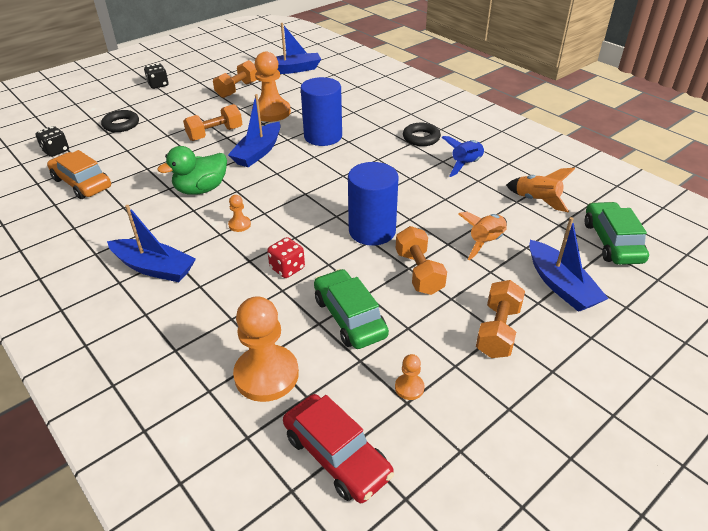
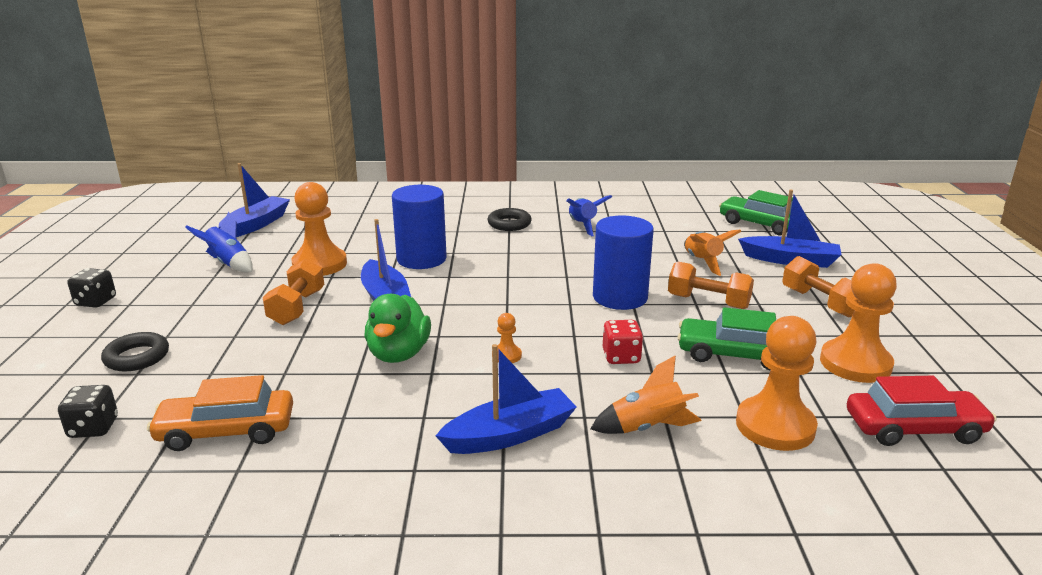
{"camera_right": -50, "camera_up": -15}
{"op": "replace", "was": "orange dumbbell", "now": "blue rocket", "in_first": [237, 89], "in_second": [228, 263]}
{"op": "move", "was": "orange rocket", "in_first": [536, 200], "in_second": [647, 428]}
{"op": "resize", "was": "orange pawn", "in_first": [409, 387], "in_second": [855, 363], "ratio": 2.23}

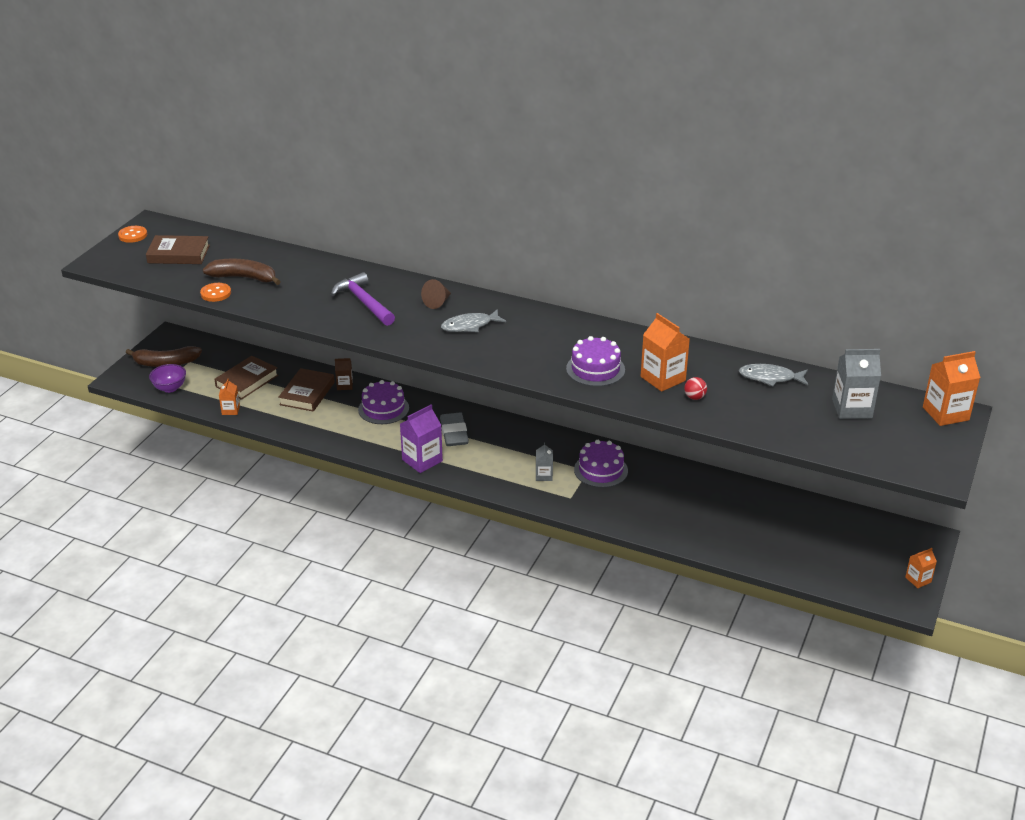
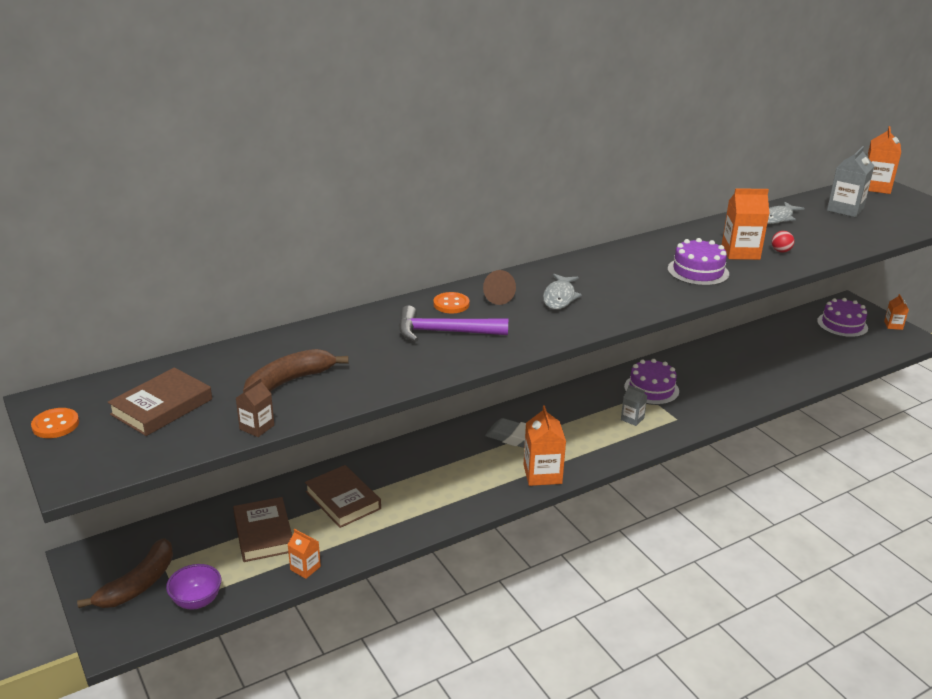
{"camera_right": -55, "camera_up": -5}
{"op": "move", "was": "orange button", "in_first": [216, 293], "in_second": [451, 304]}
{"op": "move", "was": "brown carton", "in_first": [344, 385], "in_second": [257, 427]}
{"op": "move", "was": "purple cake", "in_first": [383, 409], "in_second": [842, 325]}
{"op": "recolor", "was": "purple carton", "now": "orange carton", "in_first": [422, 460], "in_second": [542, 474]}

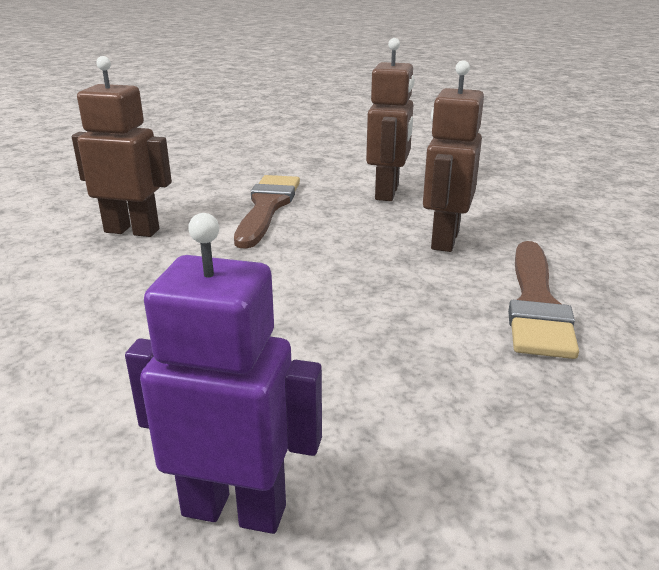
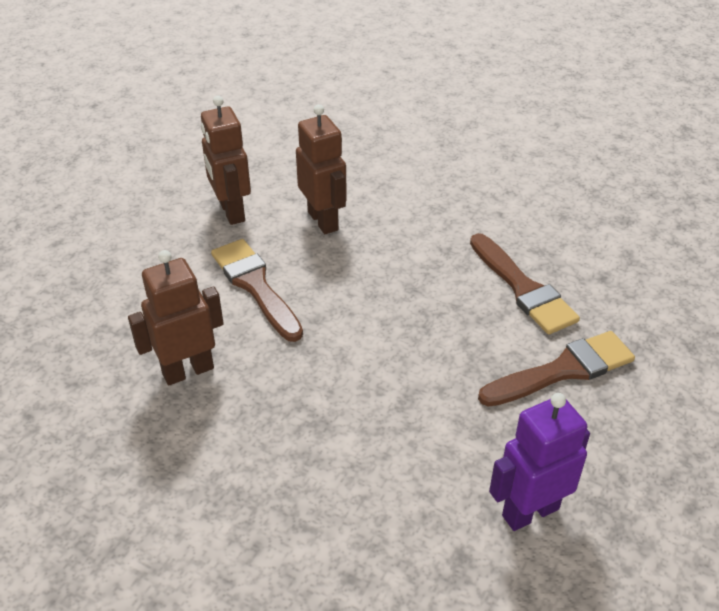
{"camera_right": -40, "camera_up": 15}
{"op": "move", "was": "brown robot", "in_first": [444, 240], "in_second": [231, 212]}
{"op": "insert", "now": "brown brush", "in_second": [563, 370]}

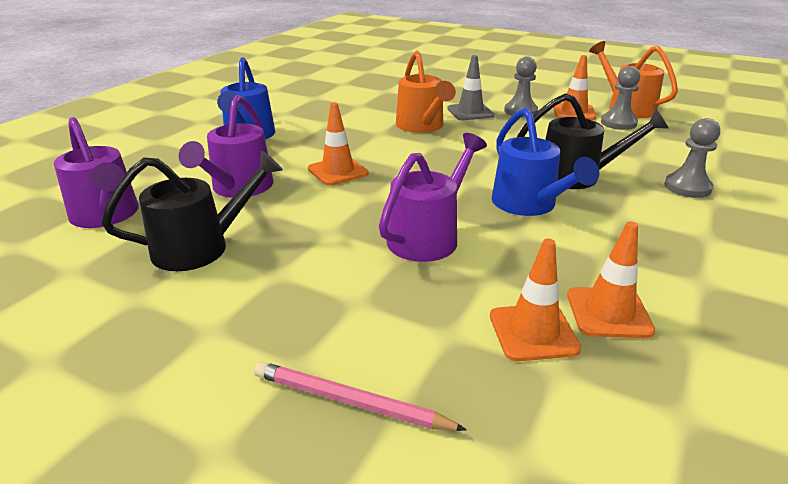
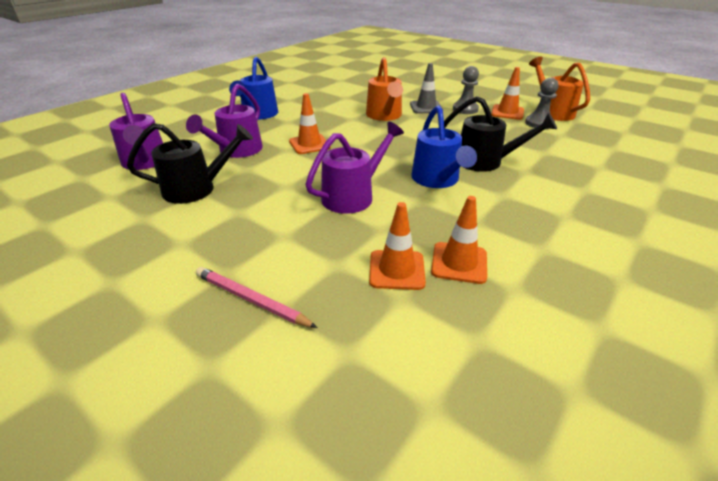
{"camera_right": 10, "camera_up": 5}
{"op": "delete", "was": "grey pawn", "in_first": [687, 187]}

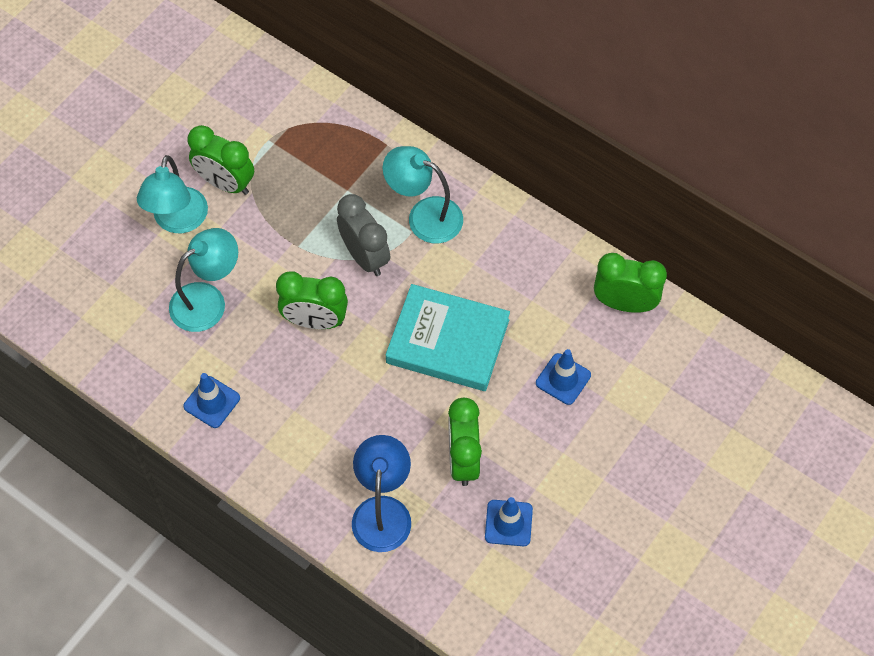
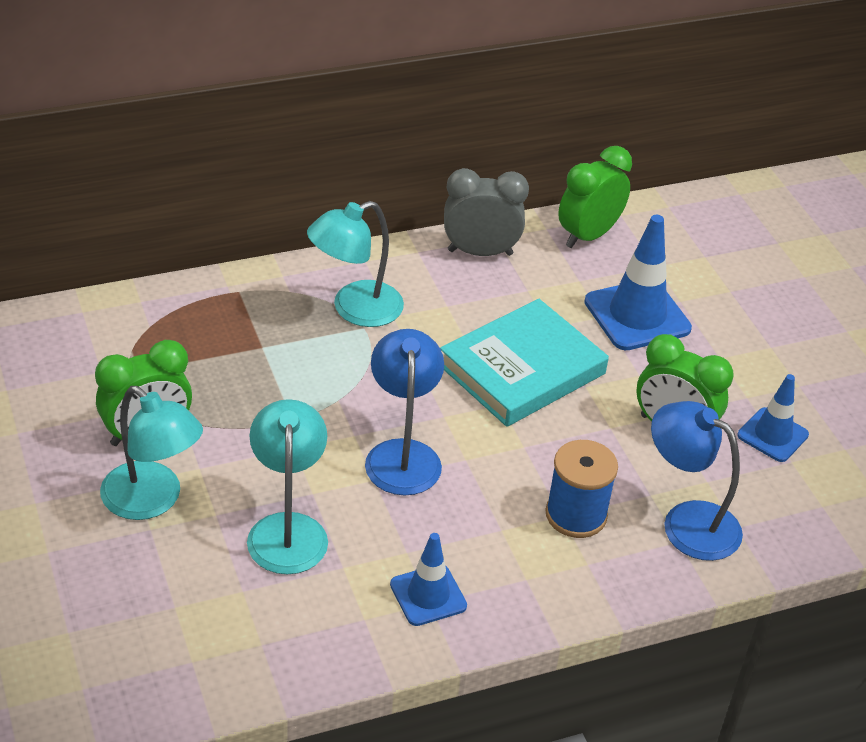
{"camera_right": -60, "camera_up": -20}
{"op": "move", "was": "grey clock", "in_first": [365, 256], "in_second": [480, 252]}
{"op": "replace", "was": "green clock", "now": "blue lamp", "in_first": [315, 321], "in_second": [402, 454]}
{"op": "resize", "was": "blue traffic cone", "in_first": [563, 379], "in_second": [637, 315], "ratio": 1.63}
{"op": "insert", "now": "blue spool", "in_second": [576, 515]}

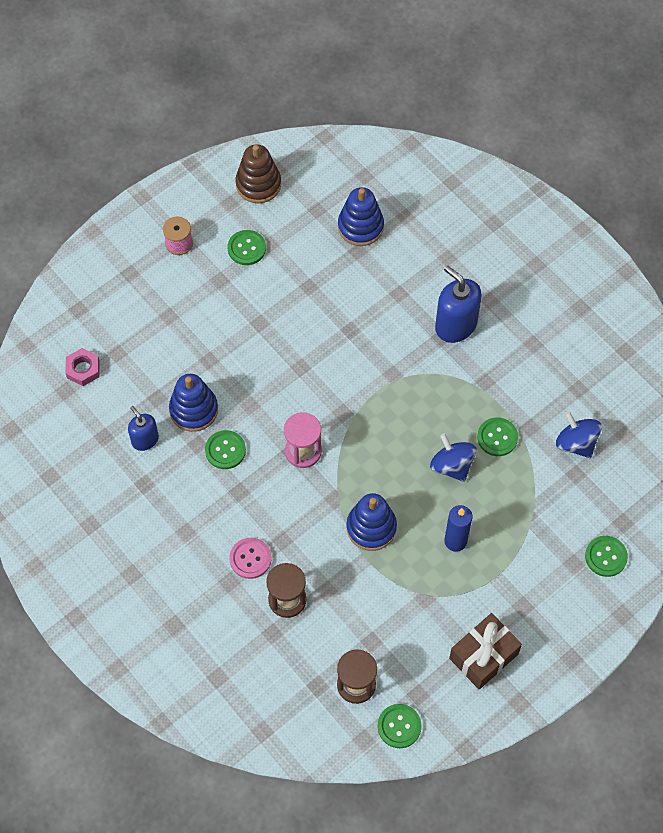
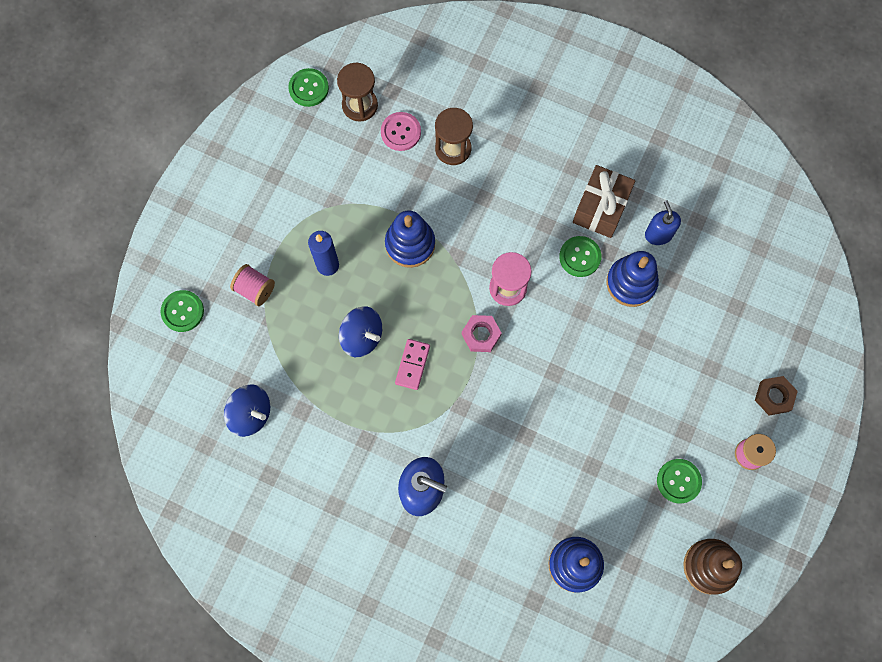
{"camera_right": 155, "camera_up": 10}
{"op": "move", "was": "pink nut", "in_first": [83, 369], "in_second": [481, 335]}
{"op": "rotate", "was": "blue soap dispenser", "in_first": [145, 440], "in_second": [658, 234], "clockwise": -135}
{"op": "delete", "was": "green button", "in_first": [497, 437]}
{"op": "move", "was": "pink button", "in_first": [250, 558], "in_second": [400, 132]}
{"op": "move", "was": "brown gift", "in_first": [483, 656], "in_second": [601, 208]}
{"op": "insert", "now": "pink spool", "in_second": [255, 289]}
{"op": "insert", "now": "pink domino", "in_second": [412, 365]}
{"op": "insert", "now": "brown nut", "in_second": [774, 396]}

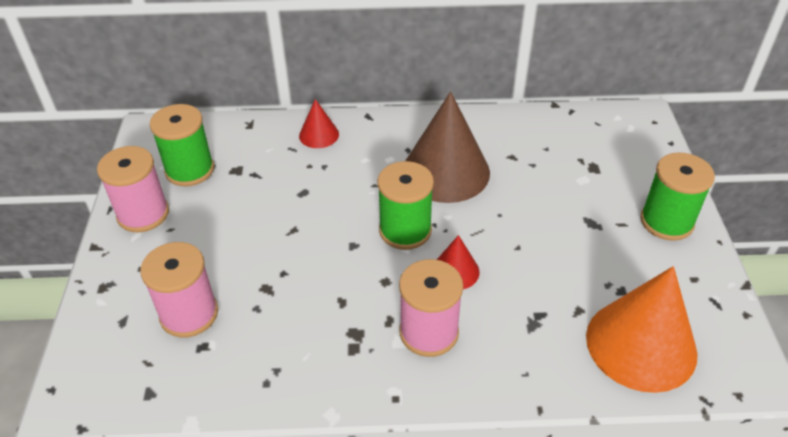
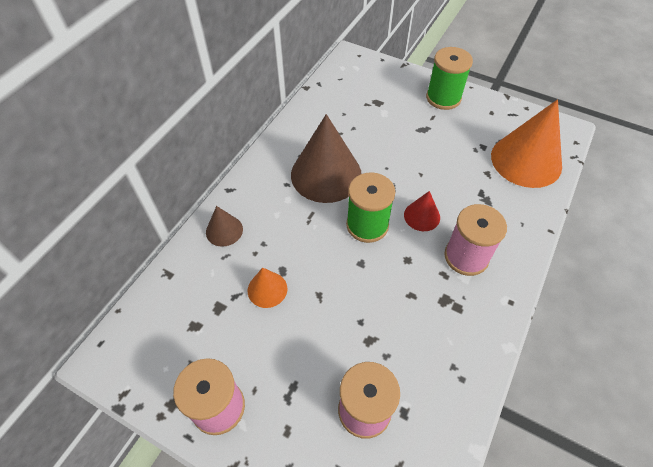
{"camera_right": -60, "camera_up": 10}
{"op": "recolor", "was": "red cone", "now": "brown cone", "in_first": [319, 135], "in_second": [224, 230]}
{"op": "delete", "was": "green spool", "in_first": [190, 170]}
{"op": "insert", "now": "orange cone", "in_second": [267, 289]}

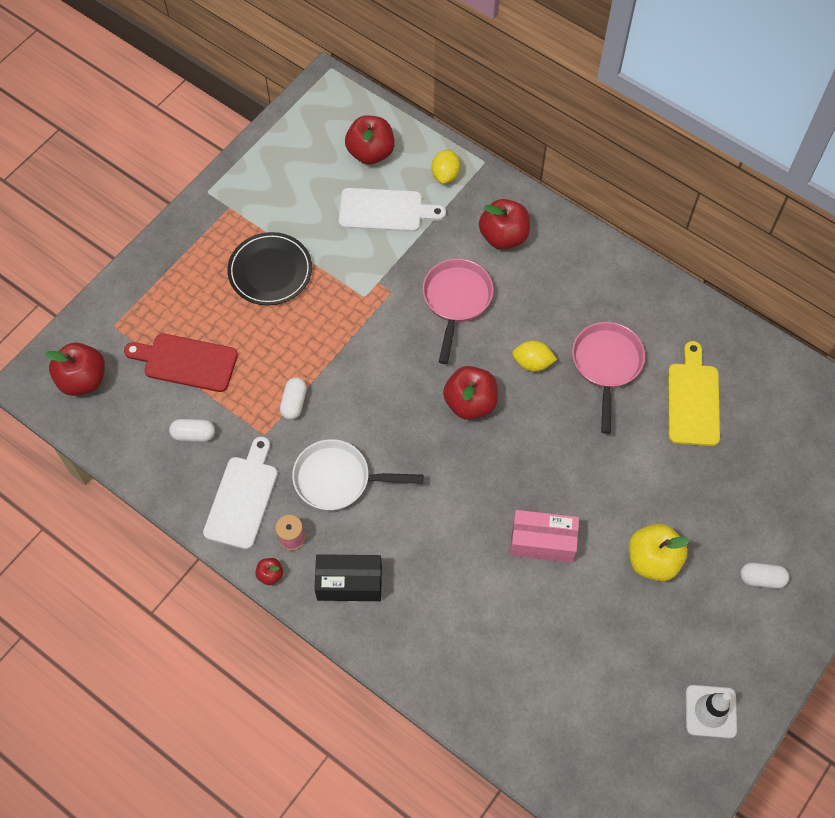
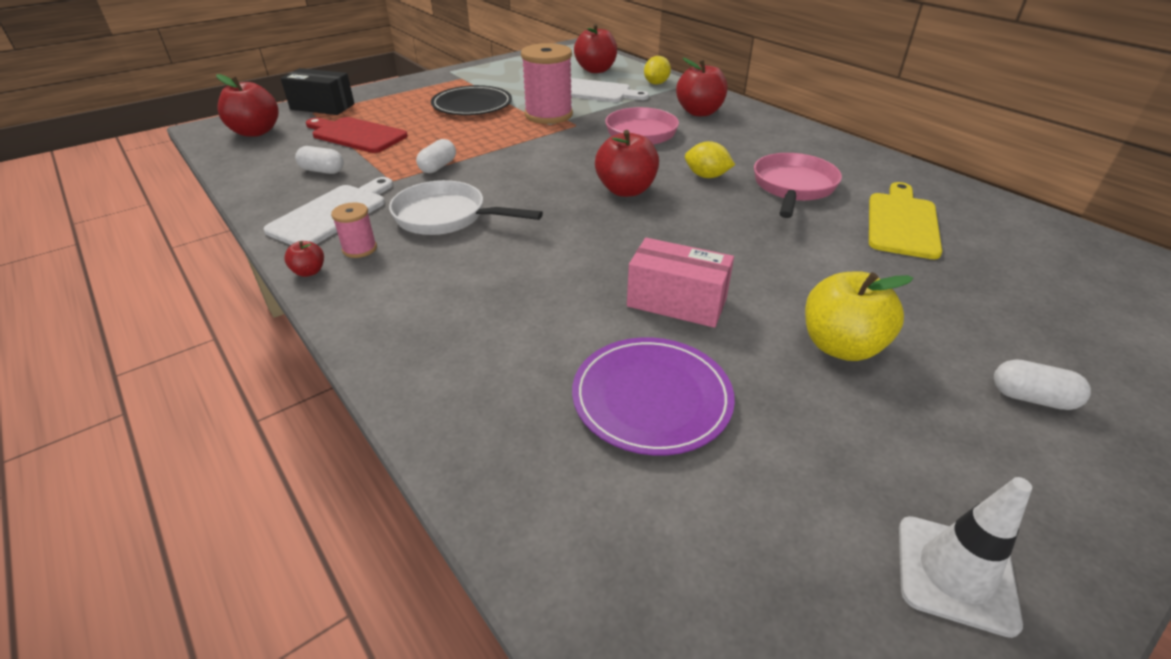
{"camera_right": 15, "camera_up": -25}
{"op": "move", "was": "black box", "in_first": [349, 583], "in_second": [322, 107]}
{"op": "insert", "now": "pink spool", "in_second": [548, 115]}
{"op": "insert", "now": "purple plate", "in_second": [651, 398]}

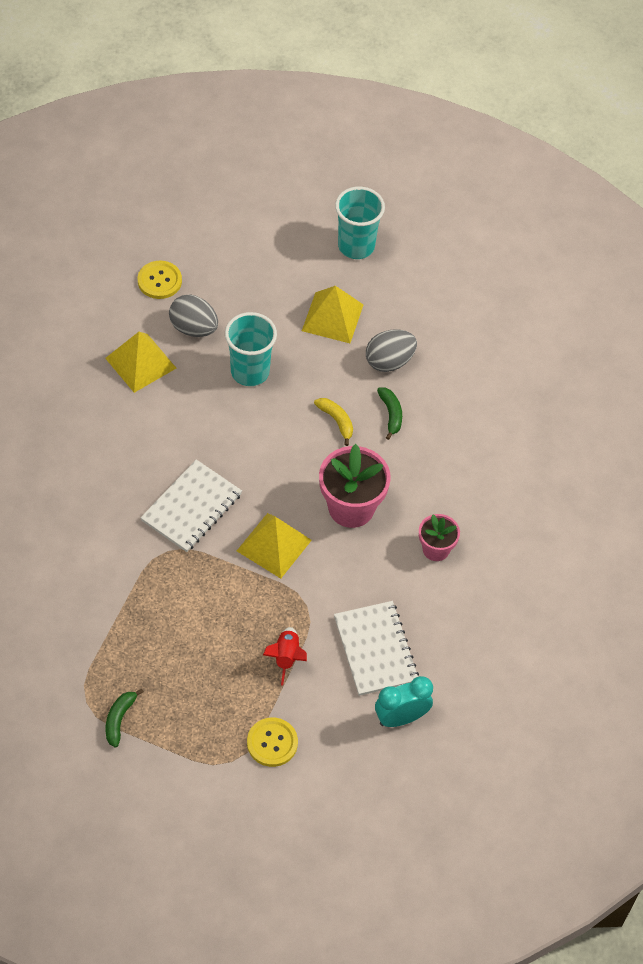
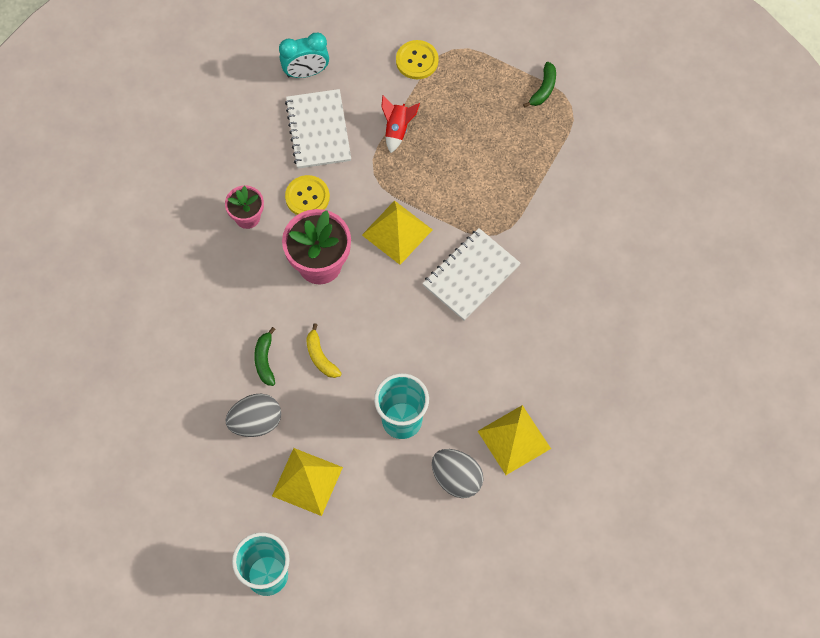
{"camera_right": -170, "camera_up": 10}
{"op": "move", "was": "yellow button", "in_first": [159, 281], "in_second": [307, 197]}

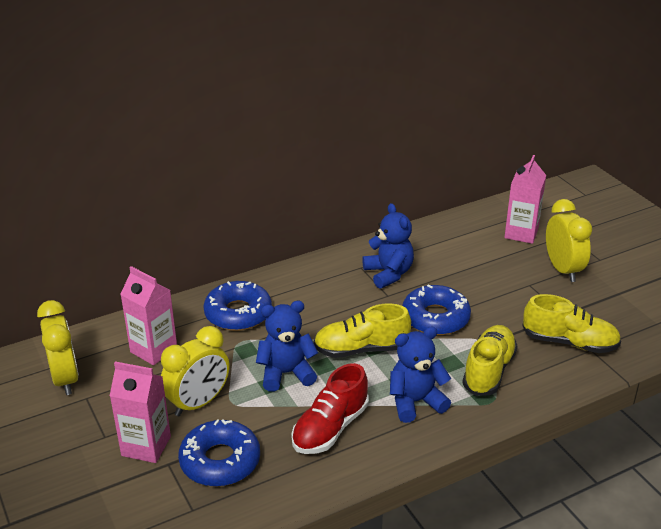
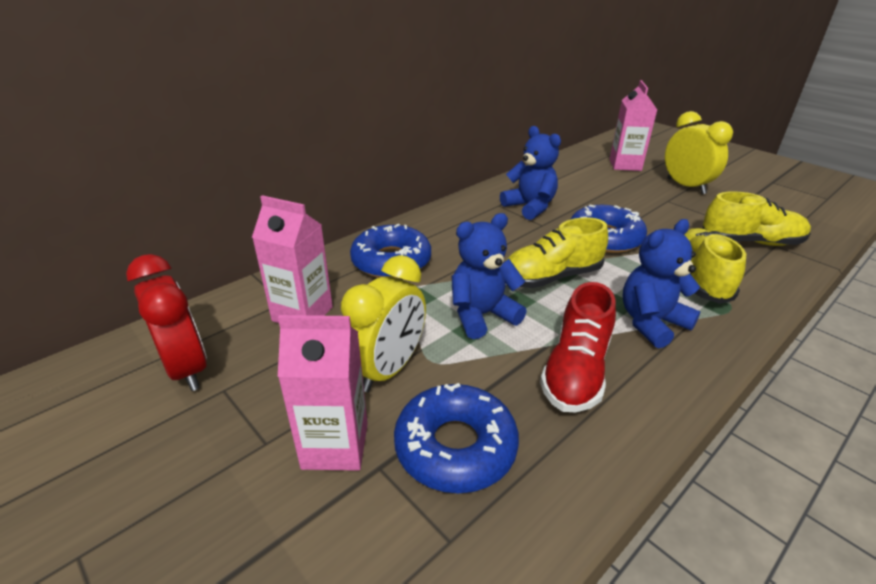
{"camera_right": -15, "camera_up": 0}
{"op": "recolor", "was": "yellow clock", "now": "red clock", "in_first": [66, 379], "in_second": [187, 368]}

